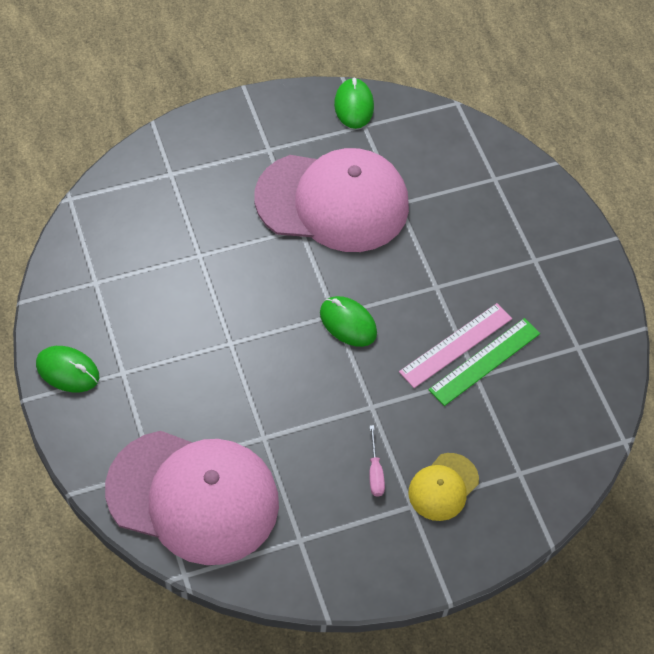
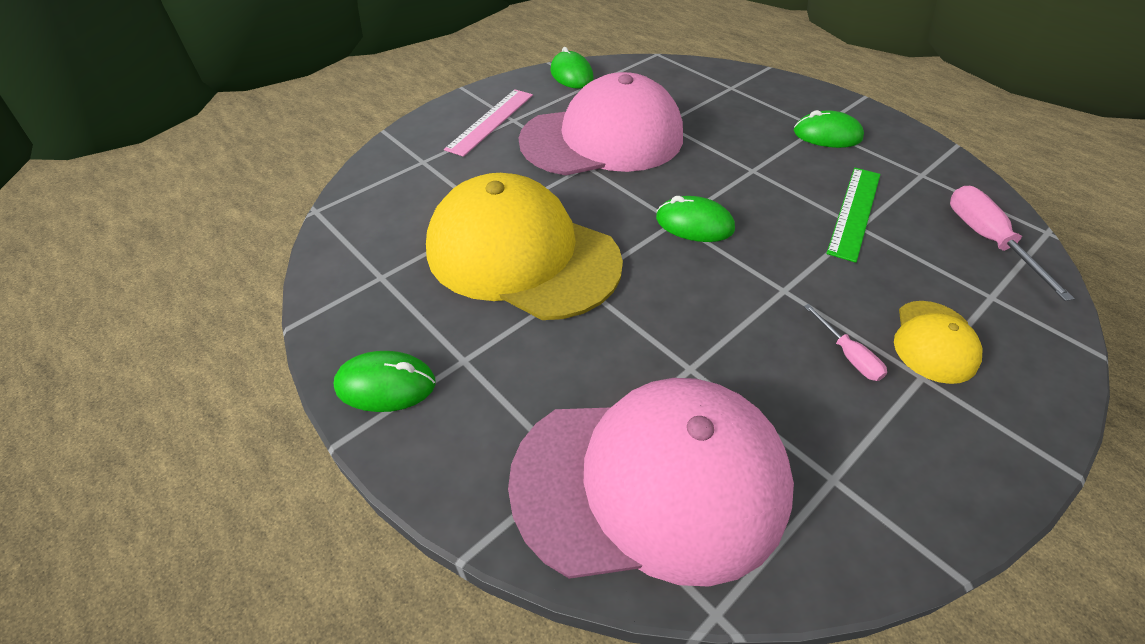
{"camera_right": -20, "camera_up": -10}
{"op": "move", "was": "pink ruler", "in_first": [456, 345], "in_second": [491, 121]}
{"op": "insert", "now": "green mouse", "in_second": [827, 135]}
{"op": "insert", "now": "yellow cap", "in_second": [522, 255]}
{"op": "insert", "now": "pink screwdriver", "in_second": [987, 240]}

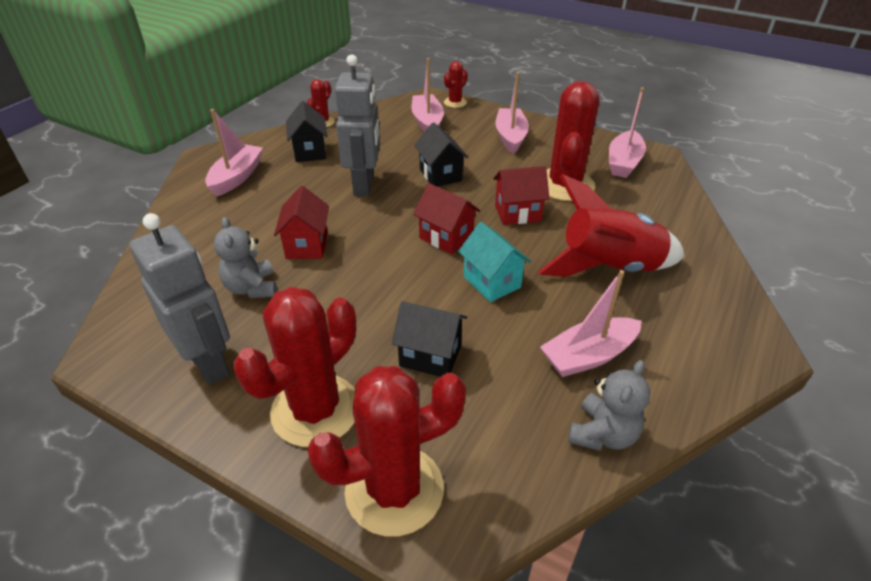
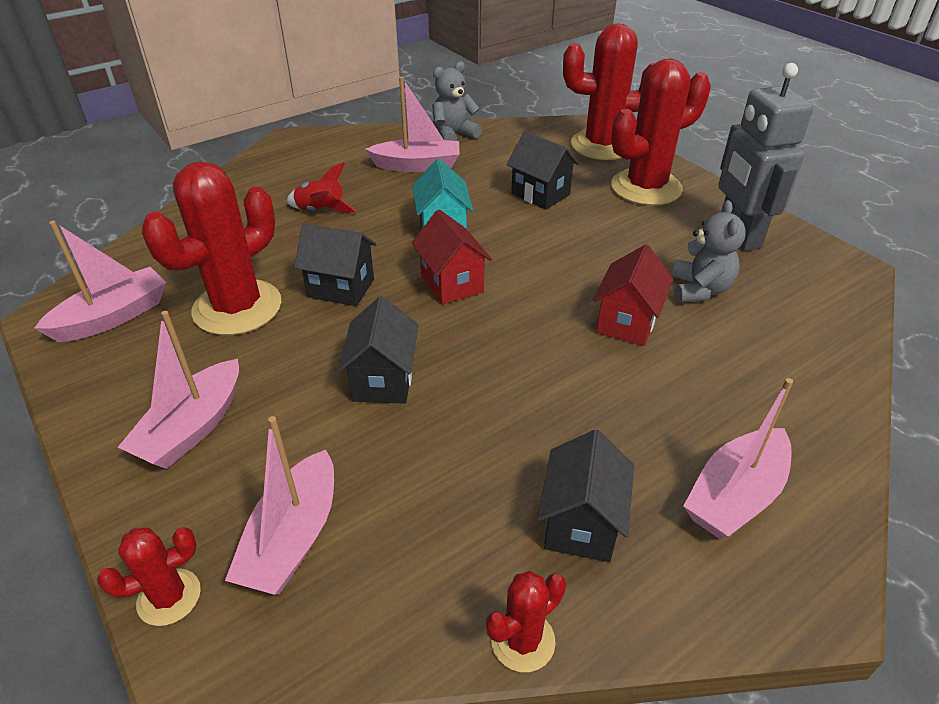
{"camera_right": -155, "camera_up": 0}
{"op": "delete", "was": "grey robot", "in_first": [364, 185]}
{"op": "recolor", "was": "red house", "now": "black house", "in_first": [517, 213], "in_second": [341, 288]}
{"op": "resize", "was": "red rocket", "in_first": [608, 268], "in_second": [320, 211], "ratio": 0.47}

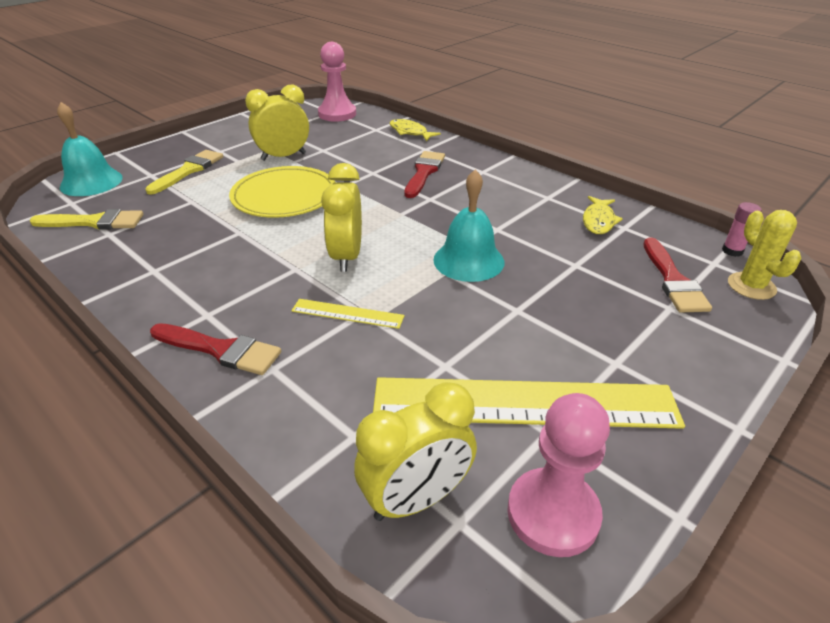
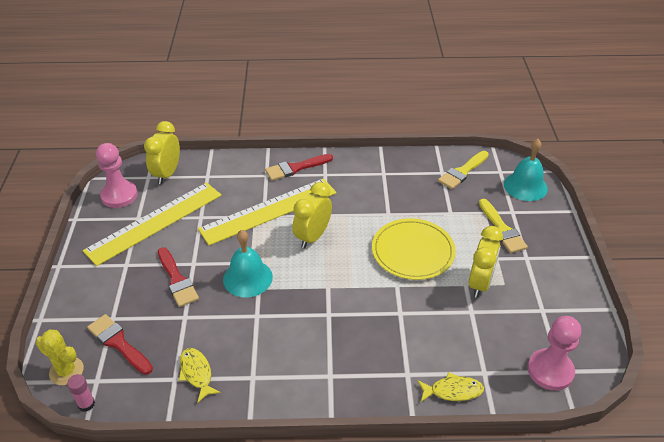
{"camera_right": 135, "camera_up": 5}
{"op": "move", "was": "red brush", "in_first": [424, 172], "in_second": [177, 280]}
{"op": "rotate", "was": "yellow clock", "in_first": [346, 257], "in_second": [312, 237], "clockwise": -105}
{"op": "resize", "was": "yellow ruler", "in_first": [347, 313], "in_second": [269, 211], "ratio": 2.26}

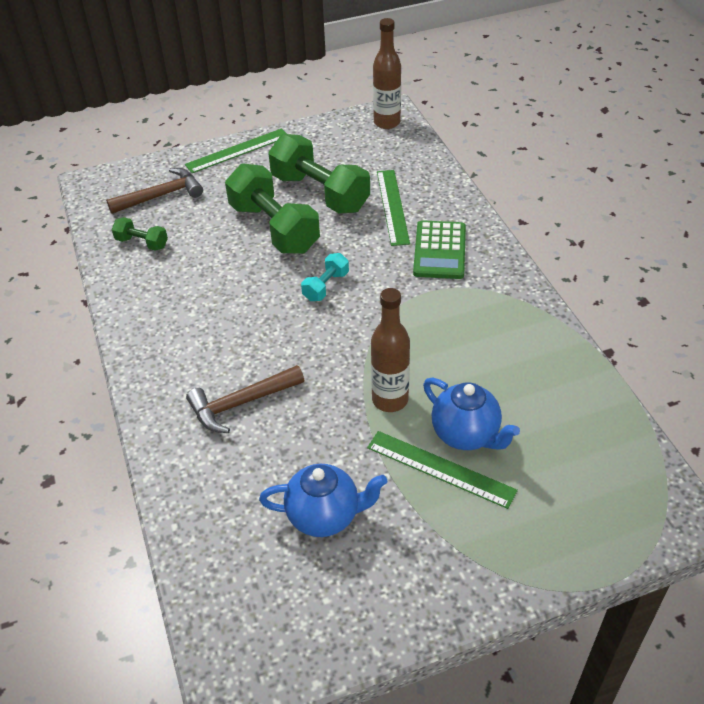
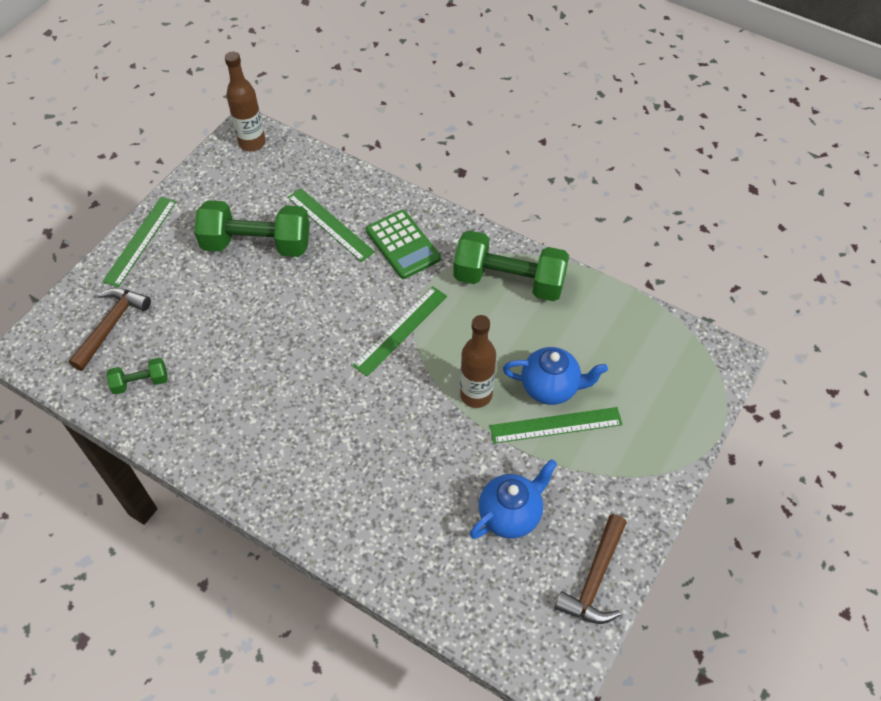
{"camera_right": -40, "camera_up": 10}
{"op": "move", "was": "green dumbbell", "in_first": [274, 228], "in_second": [509, 281]}
{"op": "delete", "was": "turquoise dumbbell", "in_first": [326, 286]}
{"op": "move", "was": "brown hammer", "in_first": [241, 403], "in_second": [594, 579]}
{"op": "insert", "now": "green ruler", "in_second": [401, 330]}

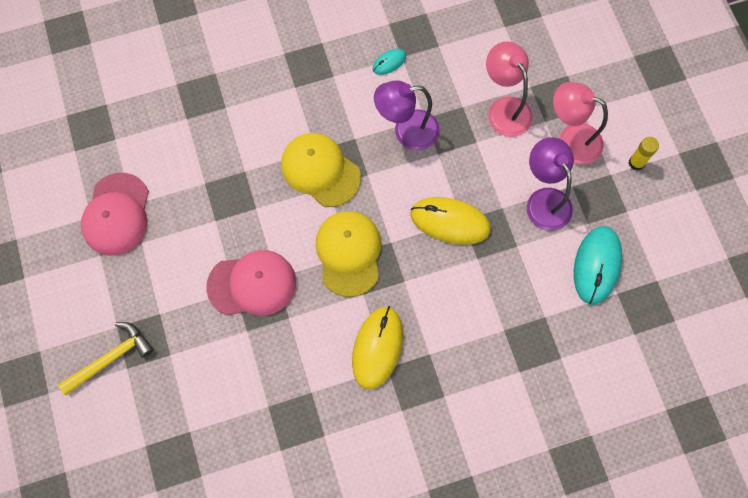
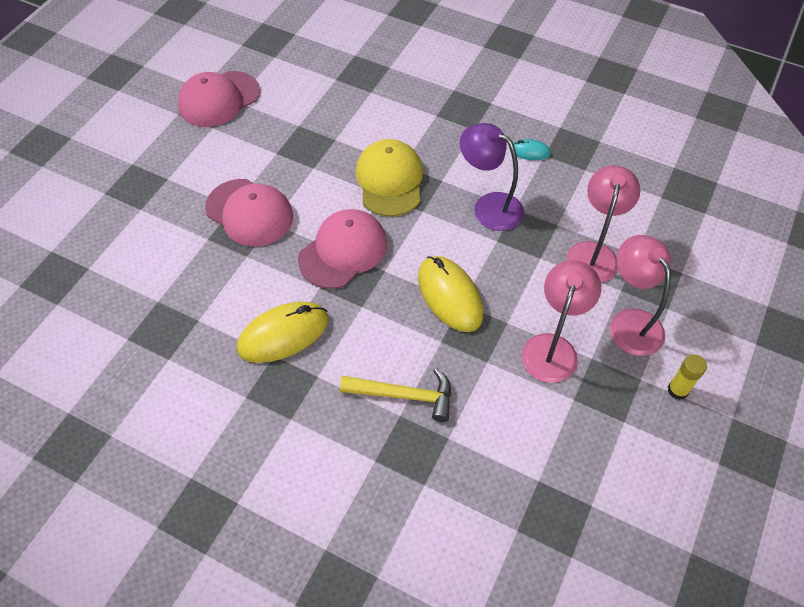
{"camera_right": 45, "camera_up": -15}
{"op": "recolor", "was": "purple lamp", "now": "pink lamp", "in_first": [544, 200], "in_second": [552, 347]}
{"op": "recolor", "was": "yellow cap", "now": "pink cap", "in_first": [349, 253], "in_second": [343, 251]}
{"op": "delete", "was": "turquoise mouse", "in_first": [596, 266]}
{"op": "move", "was": "yellow hammer", "in_first": [110, 358], "in_second": [404, 395]}

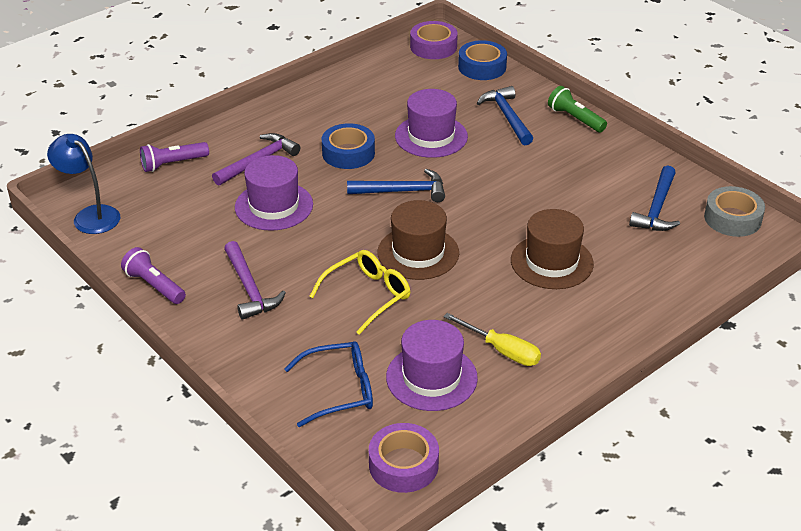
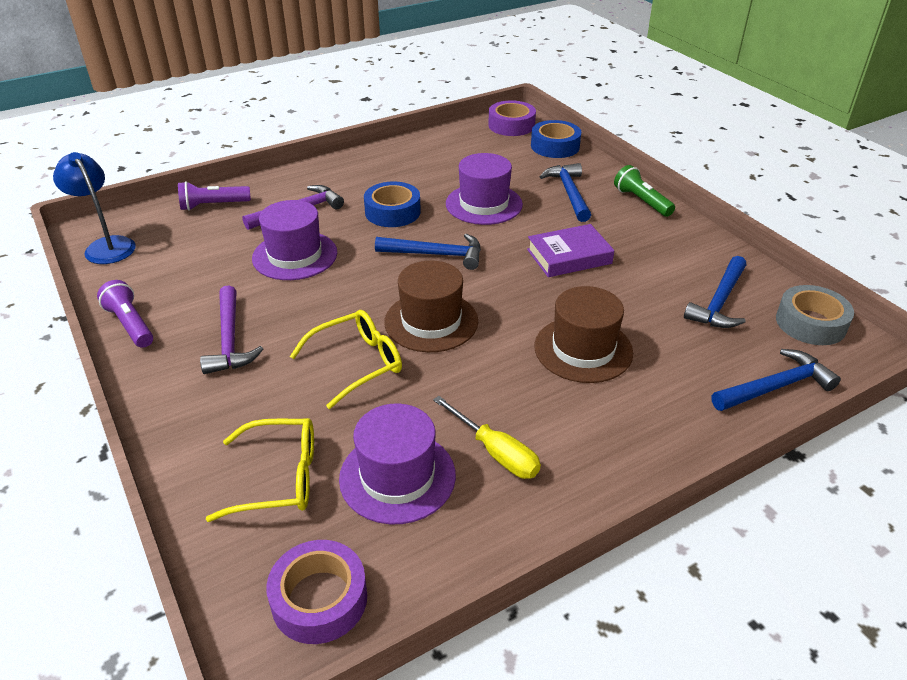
{"camera_right": 10, "camera_up": 0}
{"op": "recolor", "was": "blue glasses", "now": "yellow glasses", "in_first": [339, 390], "in_second": [279, 478]}
{"op": "insert", "now": "purple book", "in_second": [569, 256]}
{"op": "insert", "now": "blue hammer", "in_second": [775, 387]}

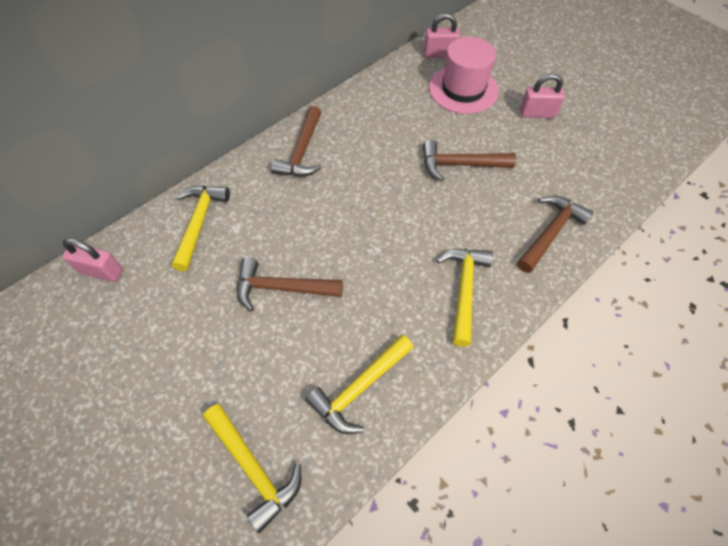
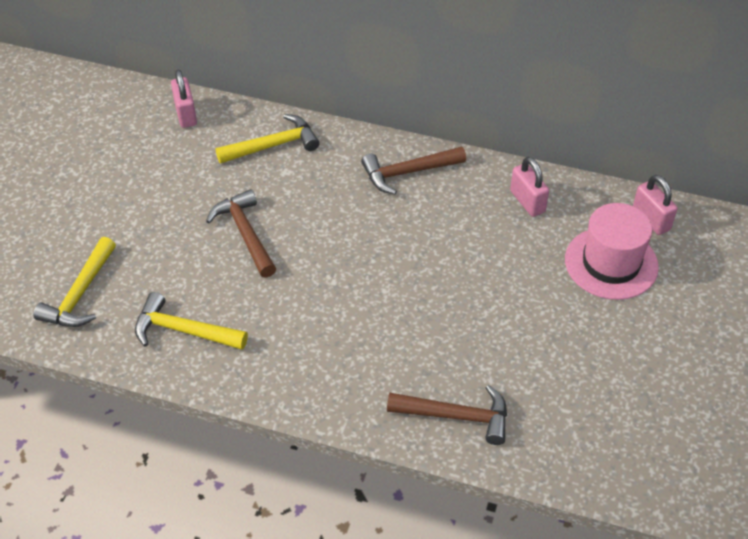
{"camera_right": 60, "camera_up": -10}
{"op": "move", "was": "pink padlock", "in_first": [537, 114], "in_second": [527, 201]}
{"op": "delete", "was": "brown hammer", "in_first": [460, 165]}
{"op": "delete", "was": "yellow hammer", "in_first": [464, 290]}

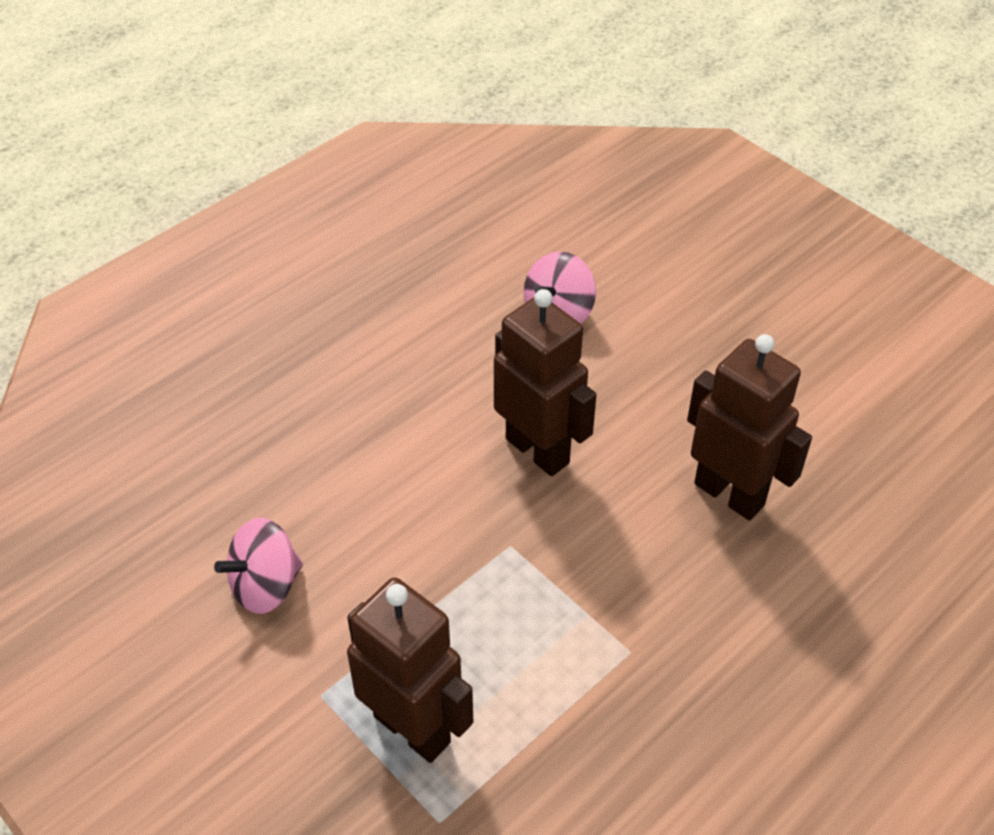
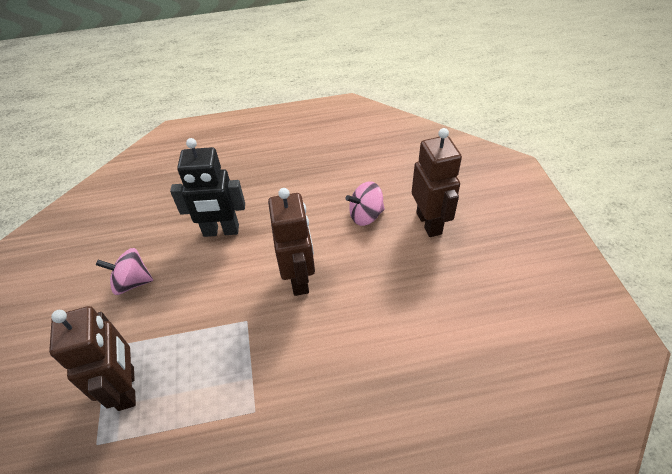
{"camera_right": 35, "camera_up": 0}
{"op": "move", "was": "brown robot", "in_first": [729, 494], "in_second": [429, 223]}
{"op": "insert", "now": "black robot", "in_second": [221, 231]}

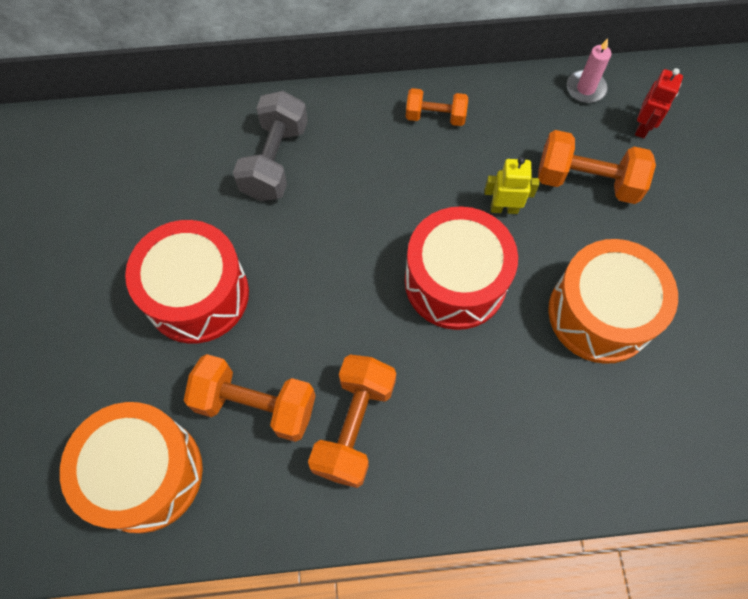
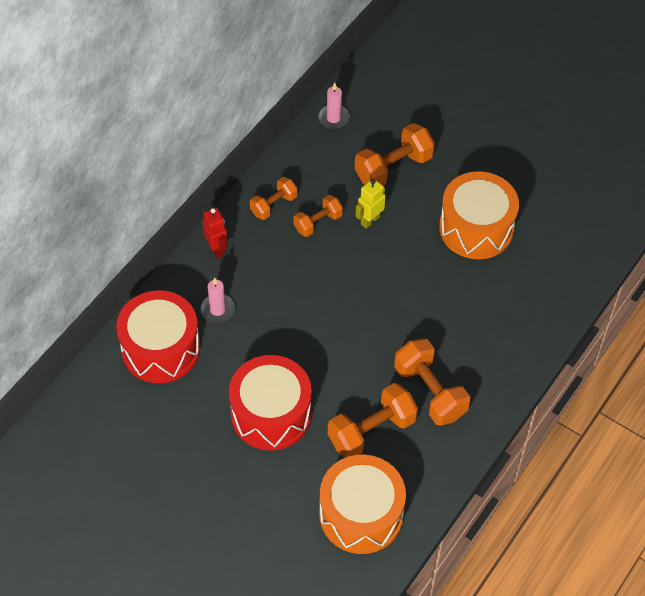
{"camera_right": -50, "camera_up": -10}
{"op": "move", "was": "red robot", "in_first": [643, 127], "in_second": [217, 249]}
{"op": "replace", "was": "grey dumbbell", "now": "pink candle", "in_first": [275, 161], "in_second": [217, 310]}
{"op": "move", "was": "red drum", "in_first": [455, 281], "in_second": [160, 348]}
{"op": "insert", "now": "orange dumbbell", "in_second": [318, 222]}

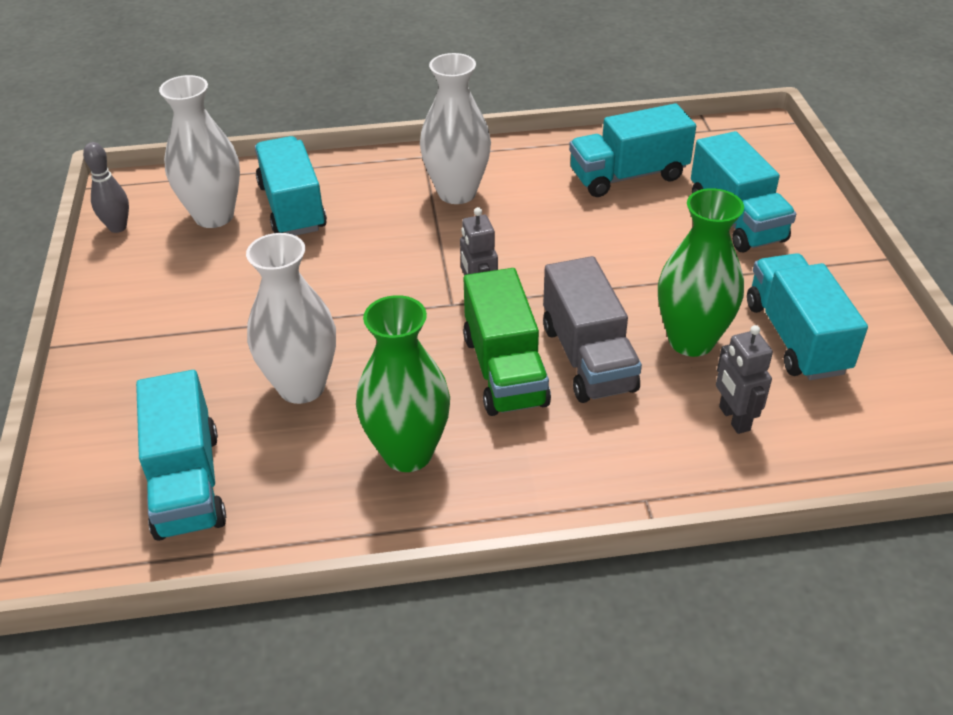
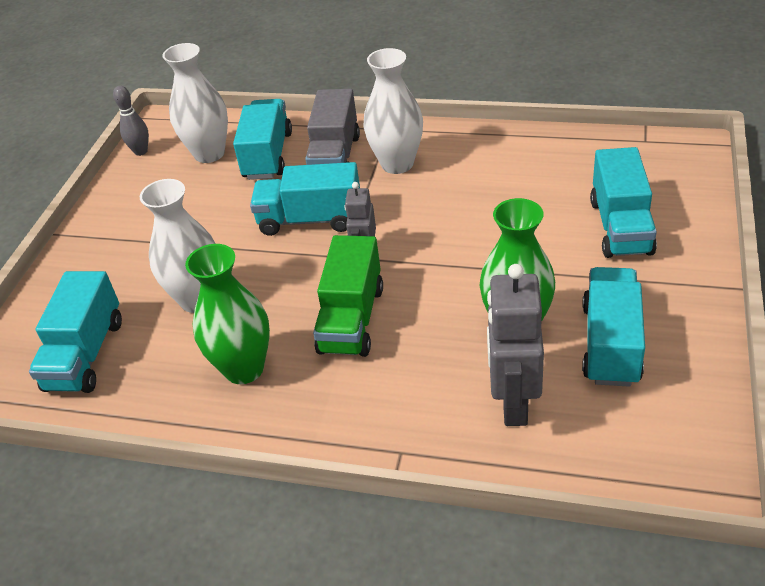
{"camera_right": 25, "camera_up": 0}
{"op": "move", "was": "turquoise truck", "in_first": [628, 176], "in_second": [310, 220]}
{"op": "move", "was": "grey truck", "in_first": [588, 358], "in_second": [335, 158]}
{"op": "resize", "was": "grey robot", "in_first": [734, 418], "in_second": [513, 402], "ratio": 1.69}

